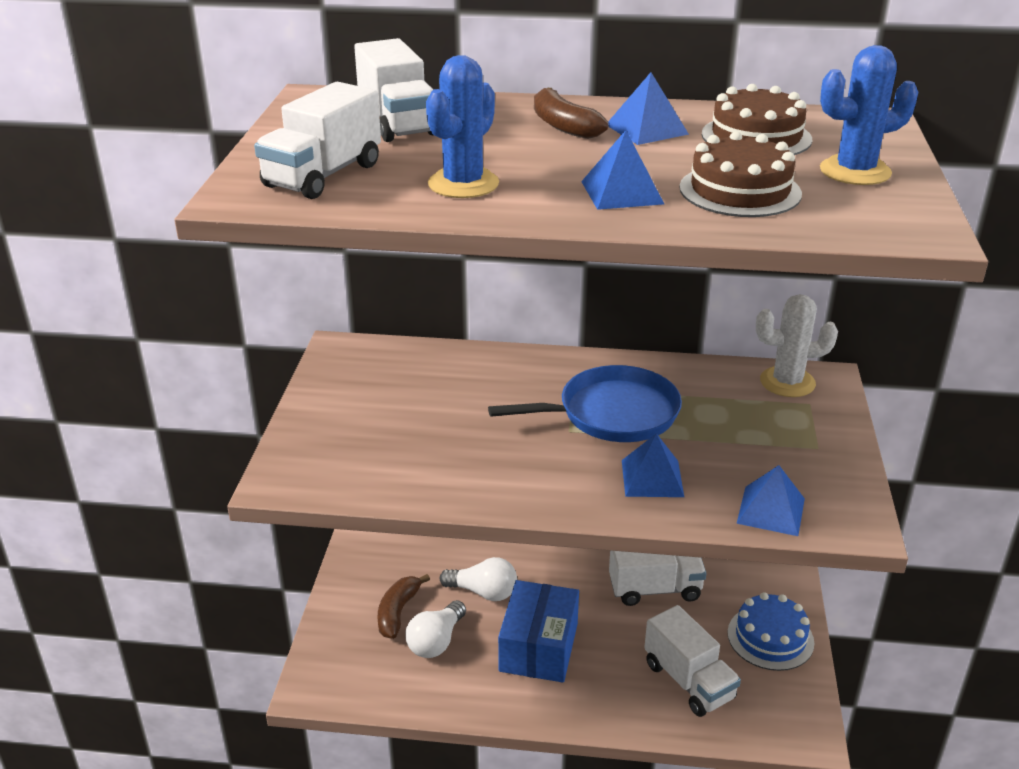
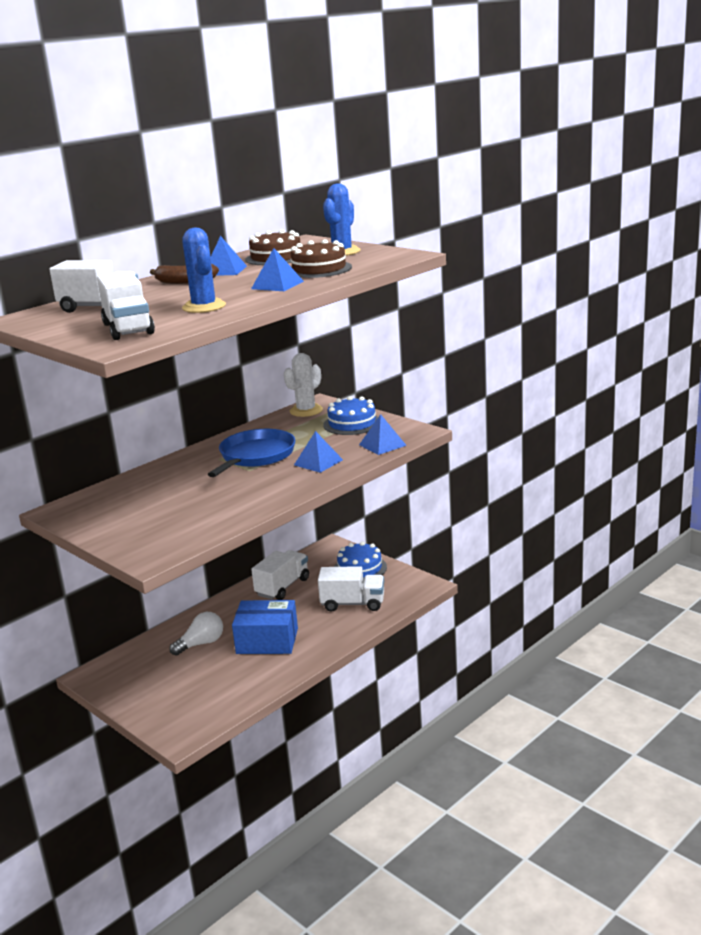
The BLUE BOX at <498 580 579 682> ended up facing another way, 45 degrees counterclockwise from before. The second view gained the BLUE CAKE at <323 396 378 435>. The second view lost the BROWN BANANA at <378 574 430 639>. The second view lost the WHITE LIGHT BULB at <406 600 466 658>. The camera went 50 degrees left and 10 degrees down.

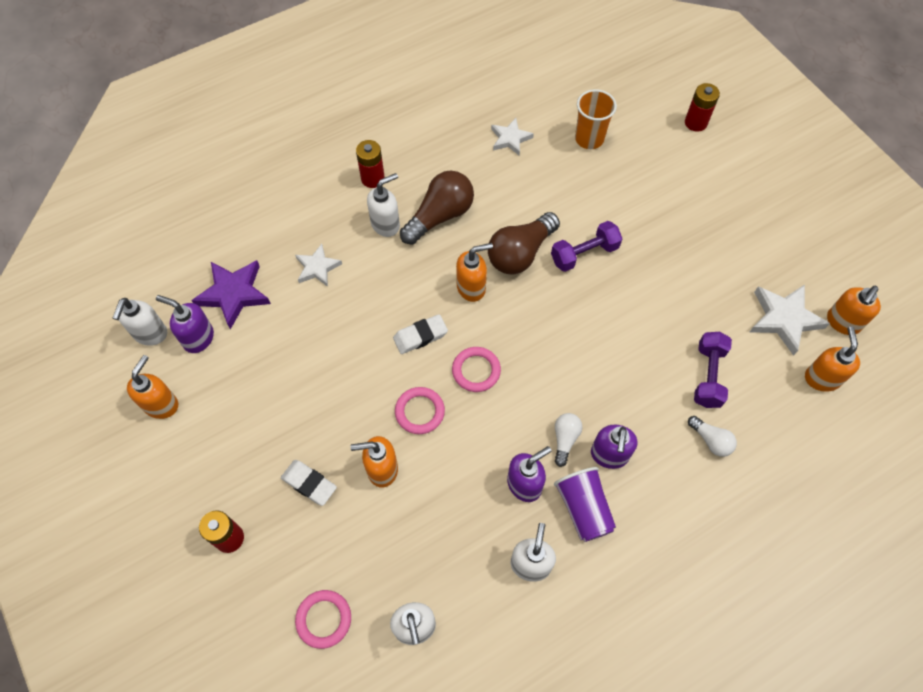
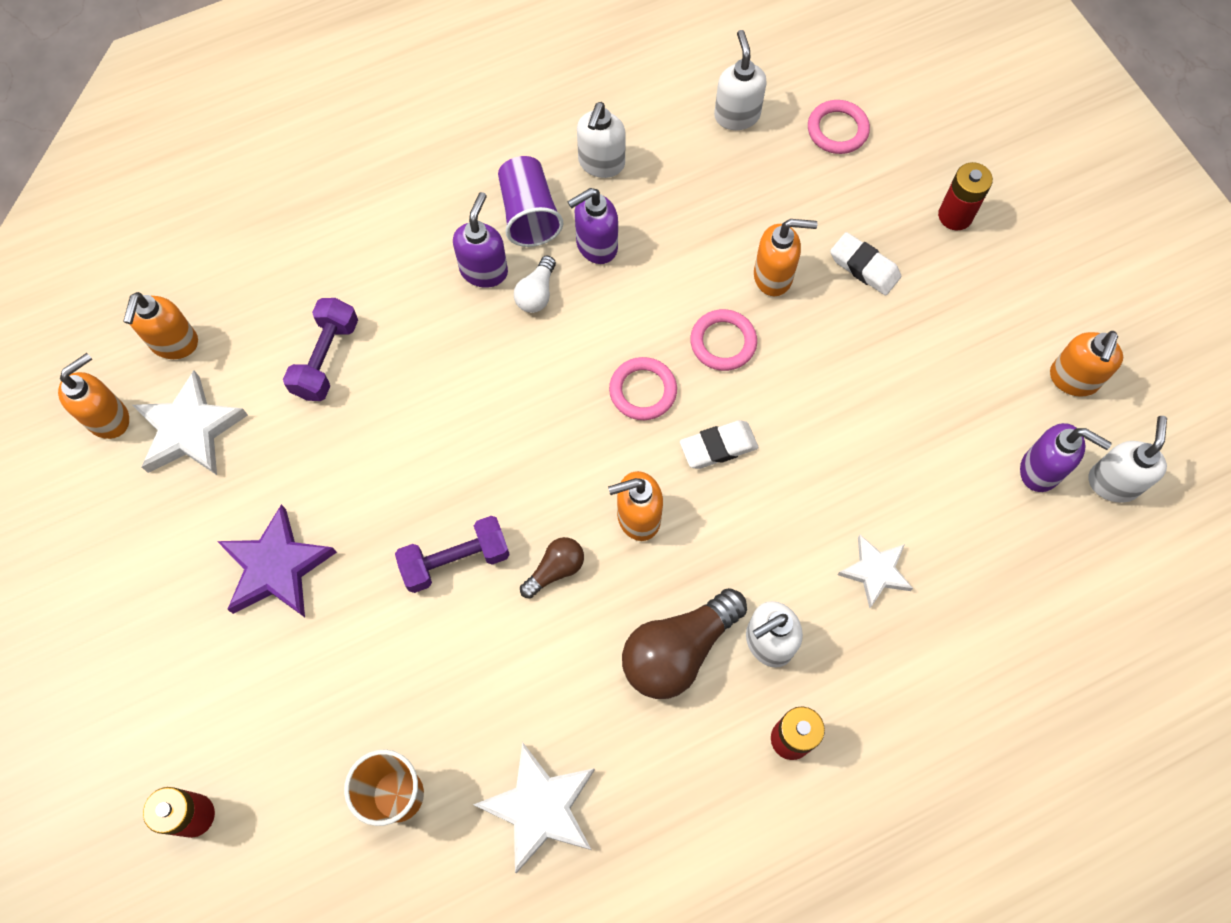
The PURPLE STAR ended up elsewhere, having gone from <191 260 271 330> to <217 504 337 617>. The size of the WHITE STAR at <491 118 534 156> changed by a factor of 1.57. The size of the BROWN LIGHT BULB at <488 212 560 274> changed by a factor of 0.53. The second view lost the WHITE LIGHT BULB at <688 416 737 457>. The camera went 175 degrees left and 5 degrees up.

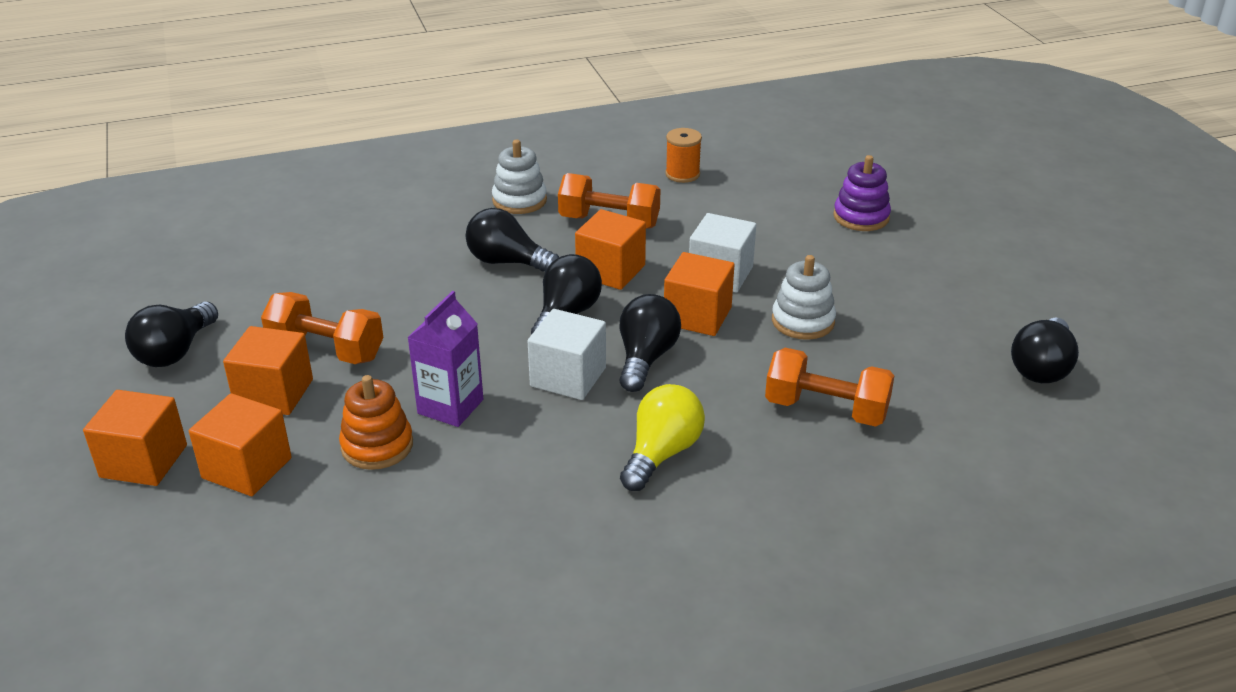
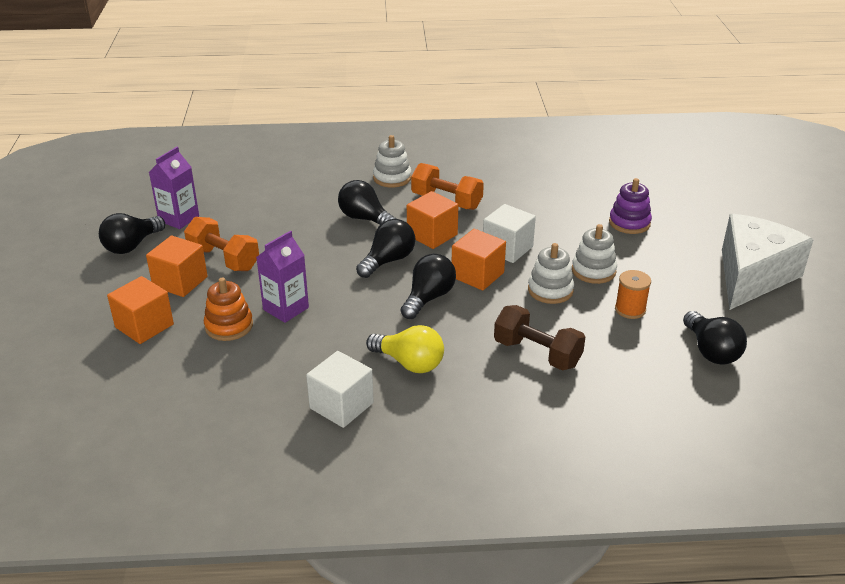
The second view gained the PURPLE CARTON at <149 147 199 229>. The WHITE CUBE ended up elsewhere, having gone from <528 309 606 400> to <306 351 374 428>. The YELLOW LIGHT BULB at <620 384 705 491> ended up facing another way, 75 degrees clockwise from before. What was the ORANGE DUMBBELL at <765 348 894 427> turned into the BROWN DUMBBELL at <494 305 585 371>. The second view gained the WHITE STACKING TOY at <572 224 617 284>. The ORANGE SPOOL ended up elsewhere, having gone from <665 128 702 183> to <615 270 651 319>. The BLACK LIGHT BULB at <1011 318 1079 383> ended up facing another way, 60 degrees counterclockwise from before. The second view gained the WHITE CHEESE at <722 214 814 310>. The second view lost the ORANGE CUBE at <83 390 187 486>. The camera went 15 degrees right and 0 degrees up.

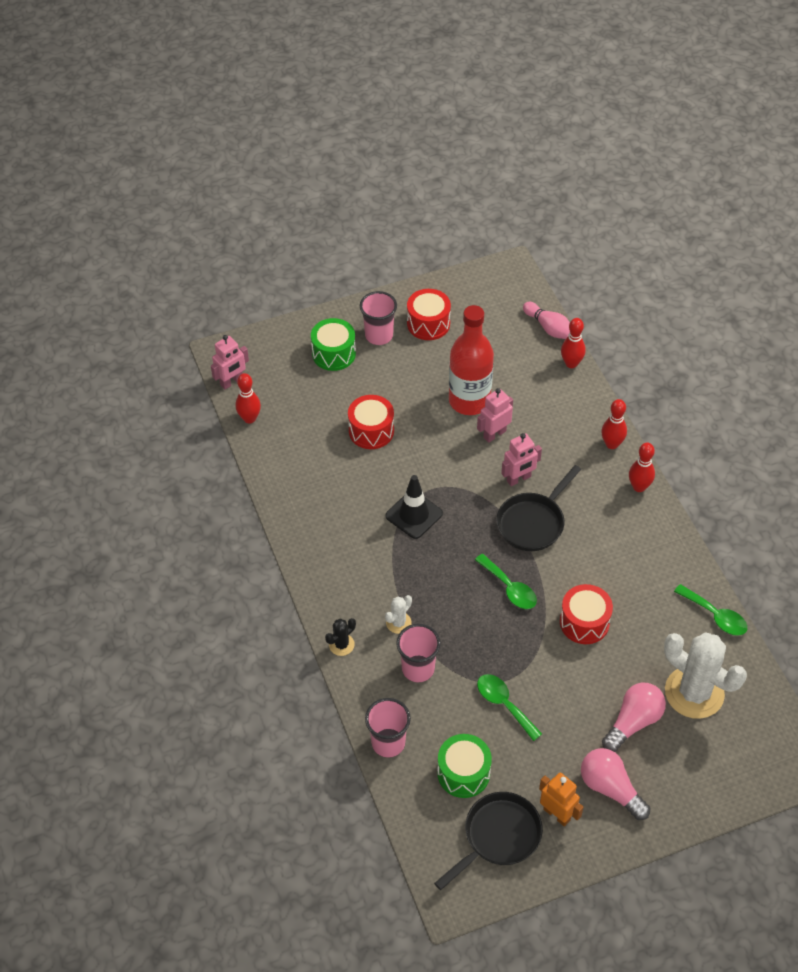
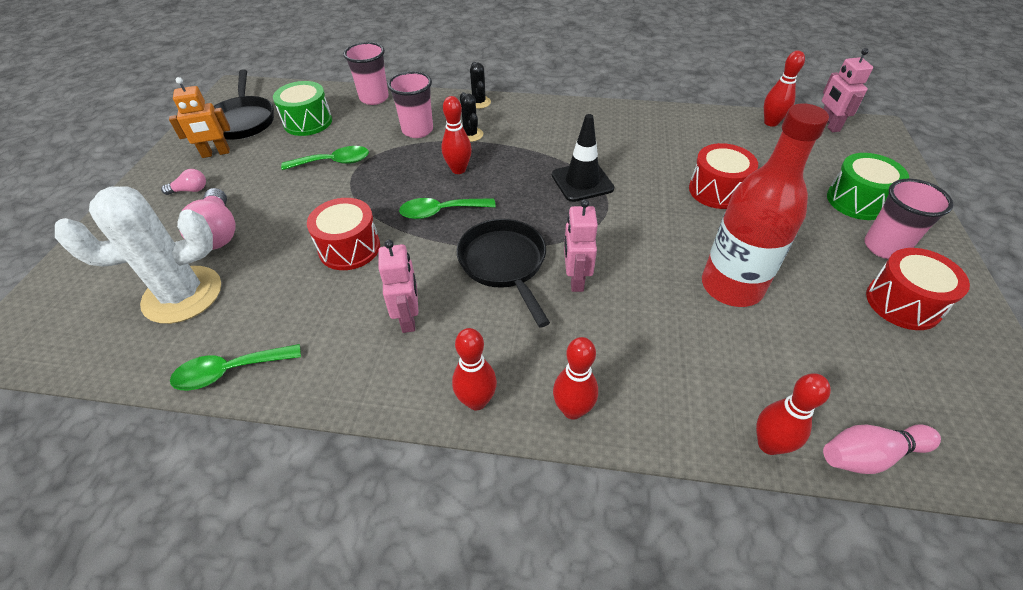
The size of the PINK LIGHT BULB at <581 748 650 820> changed by a factor of 0.51. The PINK ROBOT ended up elsewhere, having gone from <477 388 513 443> to <378 240 418 333>. The second view gained the RED BOWLING PIN at <442 96 472 174>. What was the WHITE CACTUS at <385 595 412 634> turned into the BLACK CACTUS at <460 92 483 142>. The camera went 120 degrees right and 5 degrees down.

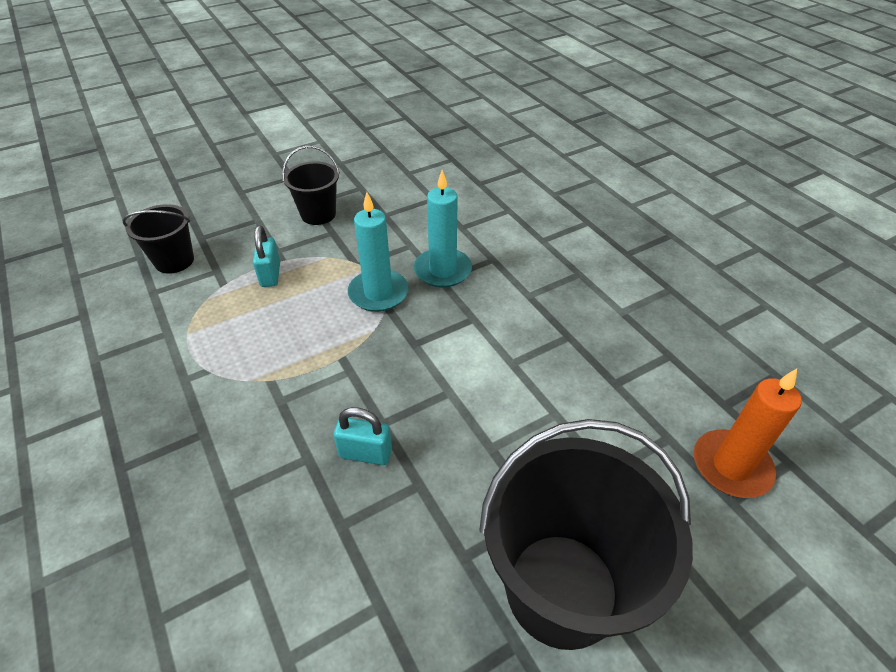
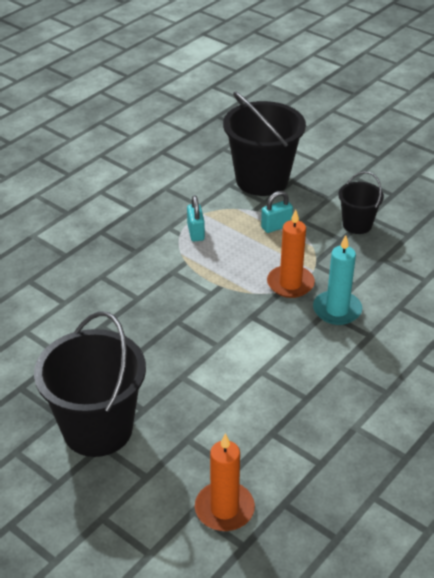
The TURQUOISE PADLOCK ended up elsewhere, having gone from <333 407 392 465> to <187 195 205 241>. The size of the BLACK BUCKET at <123 204 194 274> changed by a factor of 1.90. What was the TURQUOISE CANDLE at <348 192 408 312> turned into the ORANGE CANDLE at <267 209 315 298>. The camera went 70 degrees right and 5 degrees down.

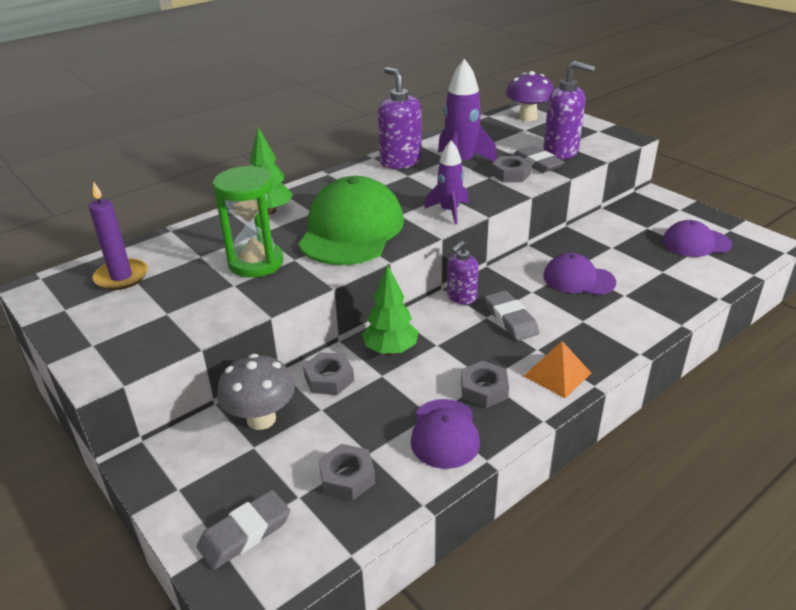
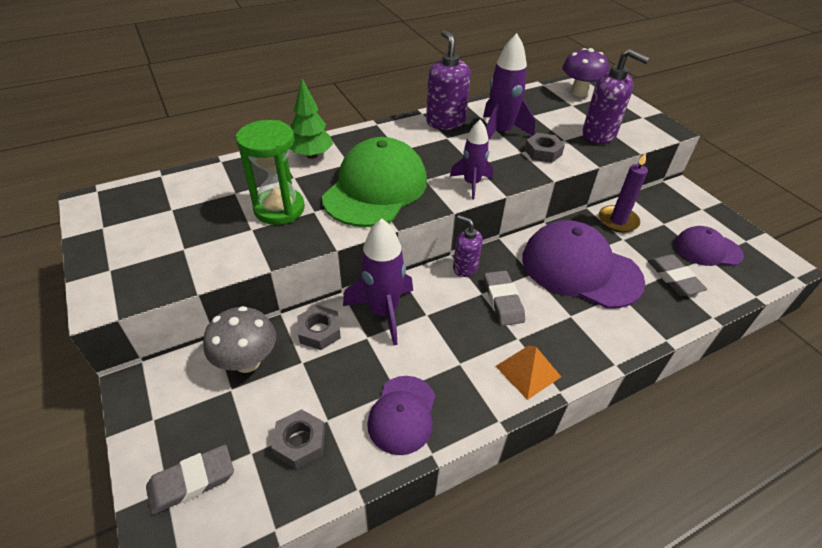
Where the GREEN TREE stood at <362 265 418 355>, the PURPLE ROCKET came to stand at <343 219 413 345>. The PURPLE SOAP DISPENSER at <447 241 479 305> ended up facing another way, 75 degrees clockwise from before. The size of the PURPLE CAP at <543 253 616 295> changed by a factor of 1.79. The PURPLE CANDLE ended up elsewhere, having gone from <89 181 148 290> to <599 152 648 233>. The GREY ERASER ended up elsewhere, having gone from <512 146 564 173> to <648 254 707 296>. The second view lost the GREY NUT at <461 361 509 408>. The camera went 10 degrees right and 10 degrees up.

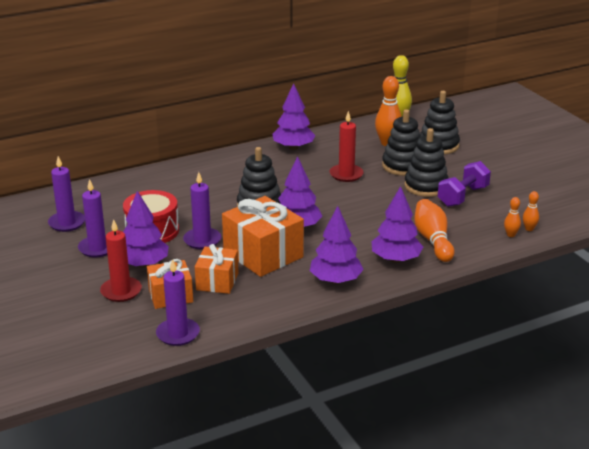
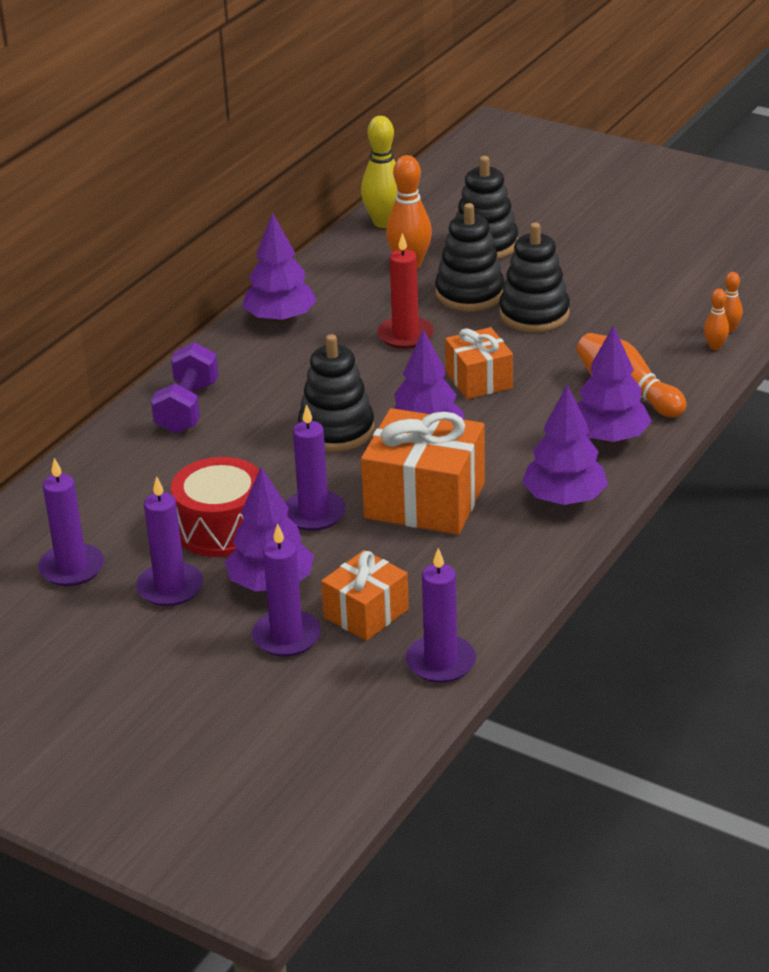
The PURPLE DUMBBELL ended up elsewhere, having gone from <438 161 491 207> to <151 342 219 434>. What was the RED CANDLE at <100 219 142 302> turned into the PURPLE CANDLE at <252 523 321 657>. The ORANGE GIFT ended up elsewhere, having gone from <195 244 239 294> to <445 327 513 399>. The camera went 30 degrees left and 5 degrees up.

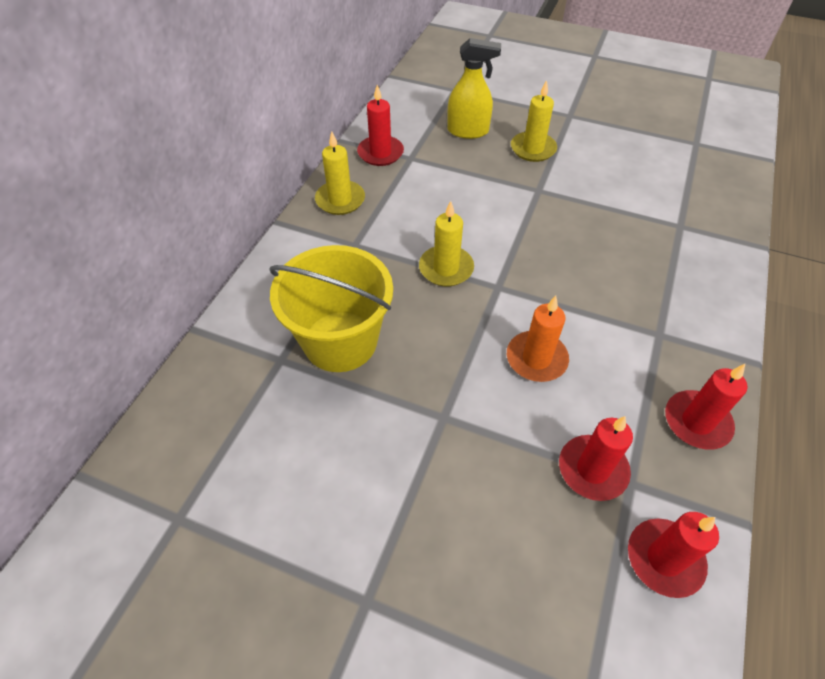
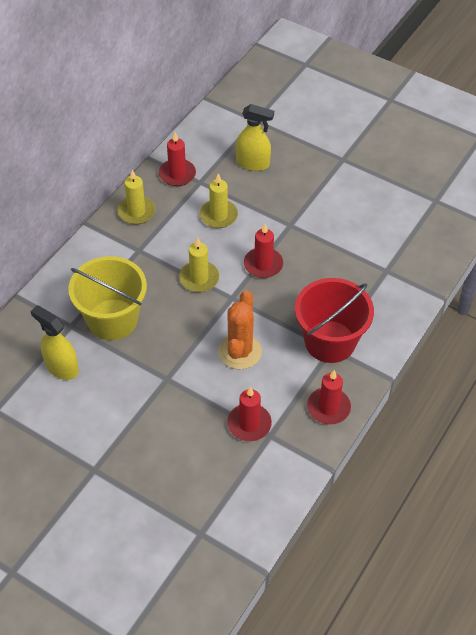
The second view gained the YELLOW SPRAY BOTTLE at <30 306 79 380>. The YELLOW CANDLE ended up elsewhere, having gone from <511 80 557 162> to <200 173 238 228>. Where the ORANGE CANDLE stood at <507 296 569 382>, the ORANGE CACTUS came to stand at <218 290 262 369>. The RED CANDLE ended up elsewhere, having gone from <628 512 719 598> to <244 224 283 278>. The second view gained the RED BUCKET at <295 278 374 363>. The camera went 10 degrees right and 0 degrees up.

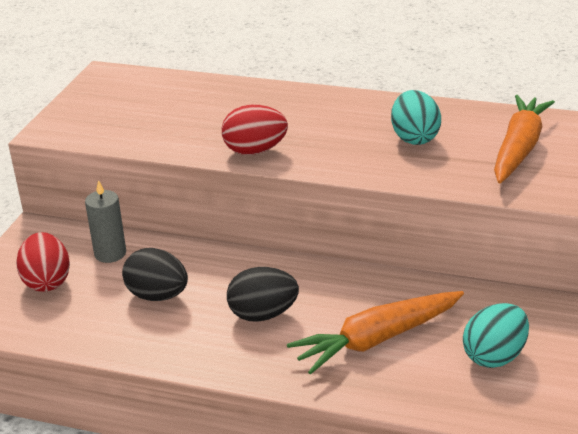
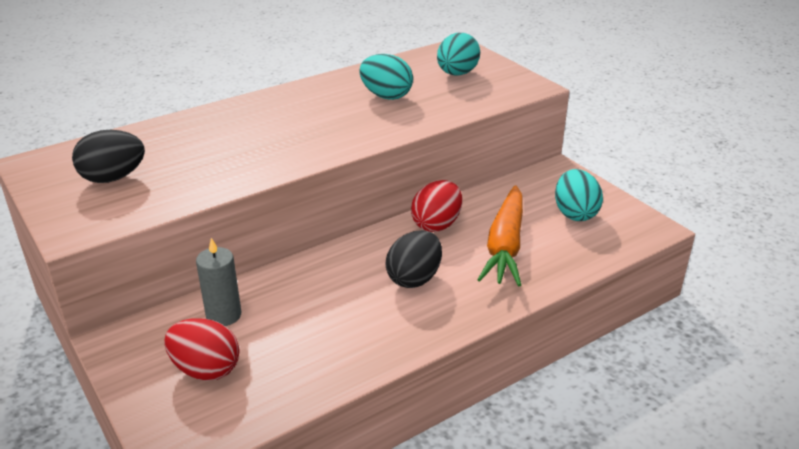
The BLACK EGG ended up elsewhere, having gone from <122 248 188 301> to <72 130 145 183>. The RED EGG ended up elsewhere, having gone from <222 105 288 155> to <411 180 462 232>. Where the ORANGE CARROT stood at <494 95 555 183>, the TURQUOISE EGG came to stand at <437 33 480 76>. The camera went 50 degrees left and 0 degrees up.

